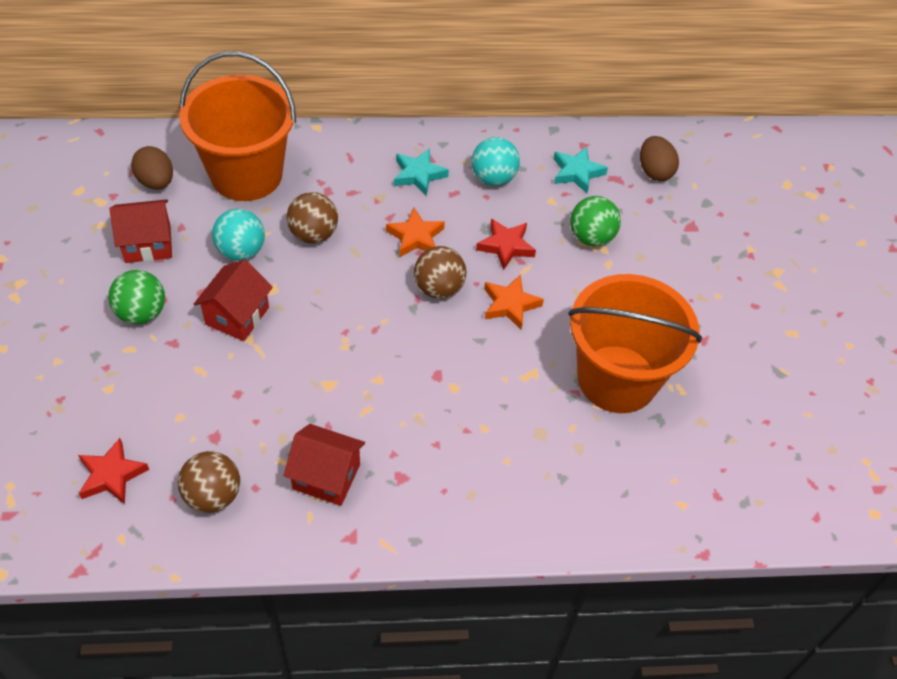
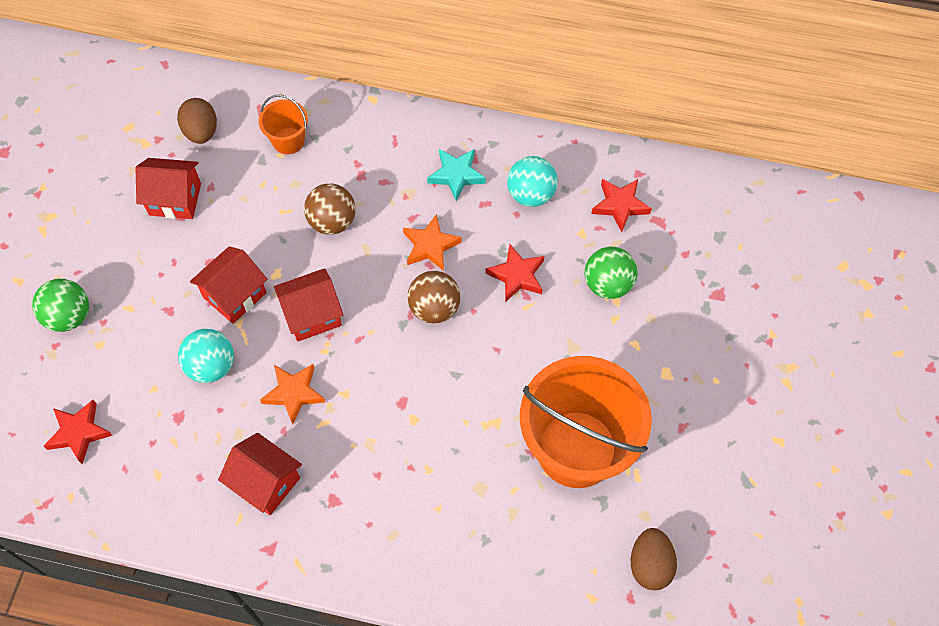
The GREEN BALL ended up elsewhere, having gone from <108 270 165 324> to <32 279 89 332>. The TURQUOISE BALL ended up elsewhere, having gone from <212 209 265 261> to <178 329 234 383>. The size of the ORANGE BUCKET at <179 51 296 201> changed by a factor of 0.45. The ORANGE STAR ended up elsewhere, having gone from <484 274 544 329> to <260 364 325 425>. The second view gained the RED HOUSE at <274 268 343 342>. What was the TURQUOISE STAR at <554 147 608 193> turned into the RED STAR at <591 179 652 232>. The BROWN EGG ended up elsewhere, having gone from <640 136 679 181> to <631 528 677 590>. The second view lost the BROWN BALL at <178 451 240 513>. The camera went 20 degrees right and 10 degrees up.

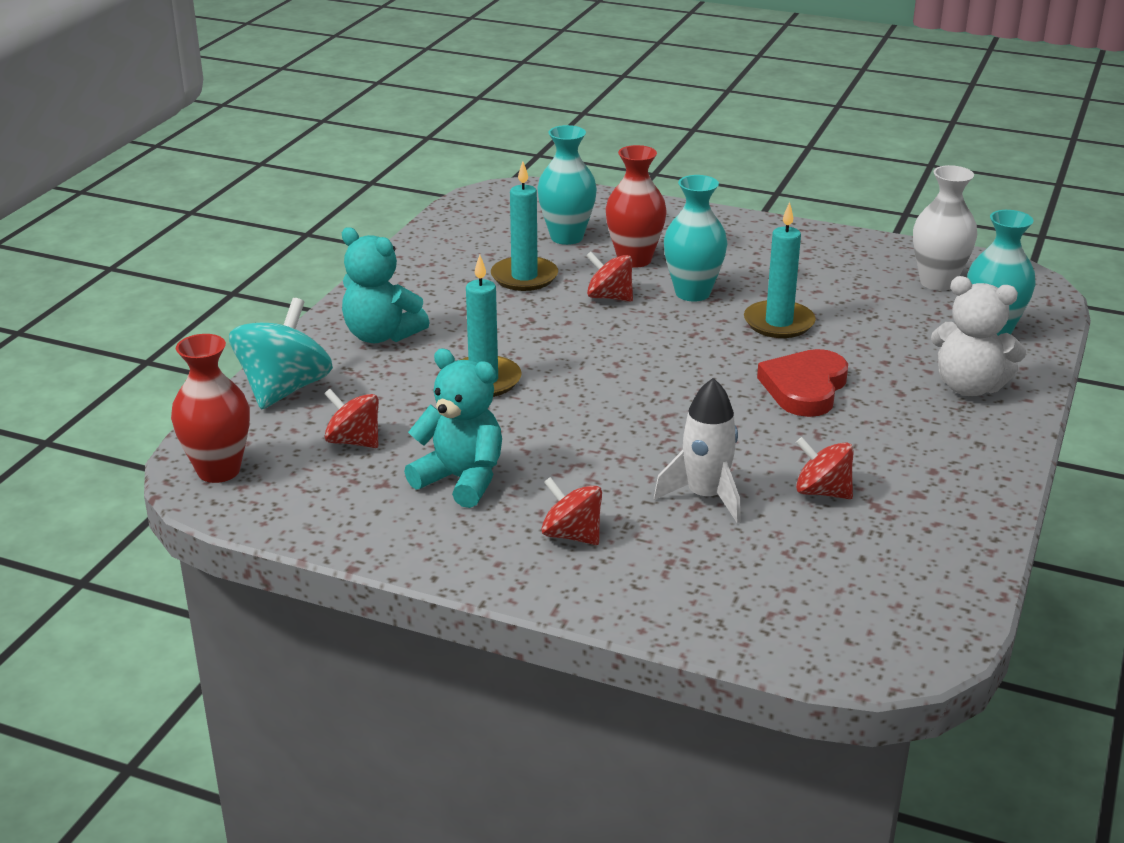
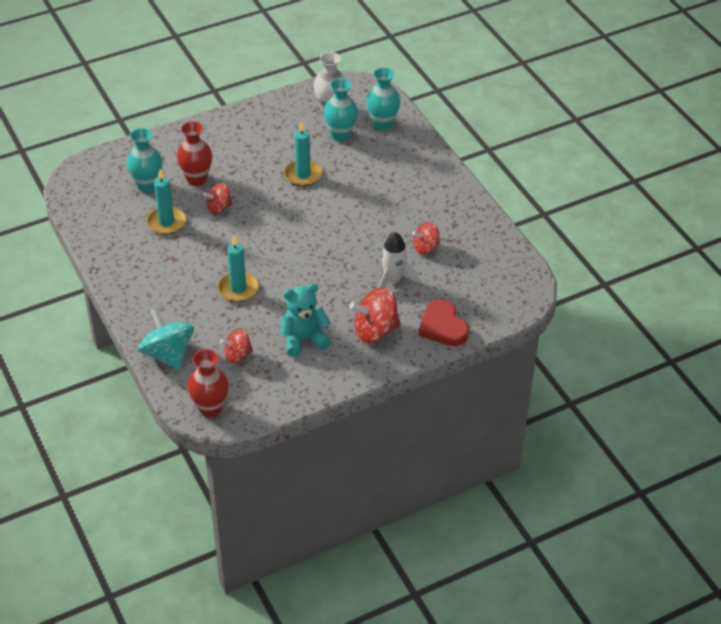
The TURQUOISE VASE ended up elsewhere, having gone from <664 175 727 301> to <324 78 358 142>. The size of the RED SPINNING TOP at <541 477 602 545> changed by a factor of 1.65. The RED HEART ended up elsewhere, having gone from <757 349 848 417> to <419 299 469 346>. The second view lost the TURQUOISE TEDDY BEAR at <342 227 430 343>. The second view lost the WHITE TEDDY BEAR at <931 276 1026 396>. The camera went 50 degrees left and 15 degrees up.

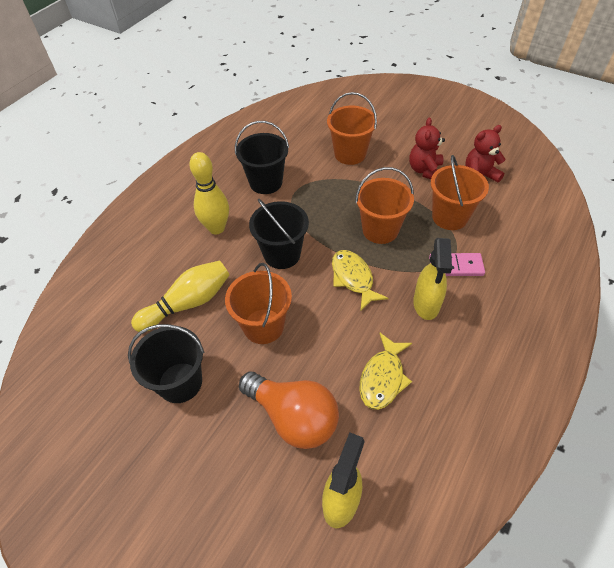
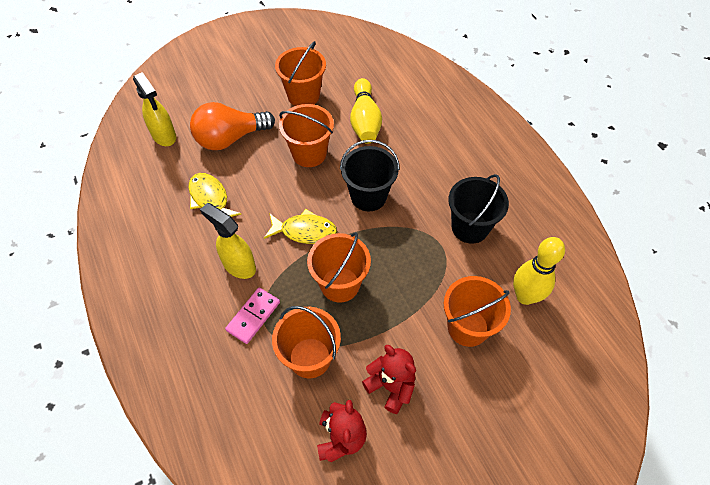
What was the BLACK BUCKET at <128 324 204 403> turned into the ORANGE BUCKET at <275 41 326 106>. The YELLOW BOWLING PIN ended up elsewhere, having gone from <189 152 229 234> to <513 237 565 305>. The camera went 120 degrees right and 5 degrees up.

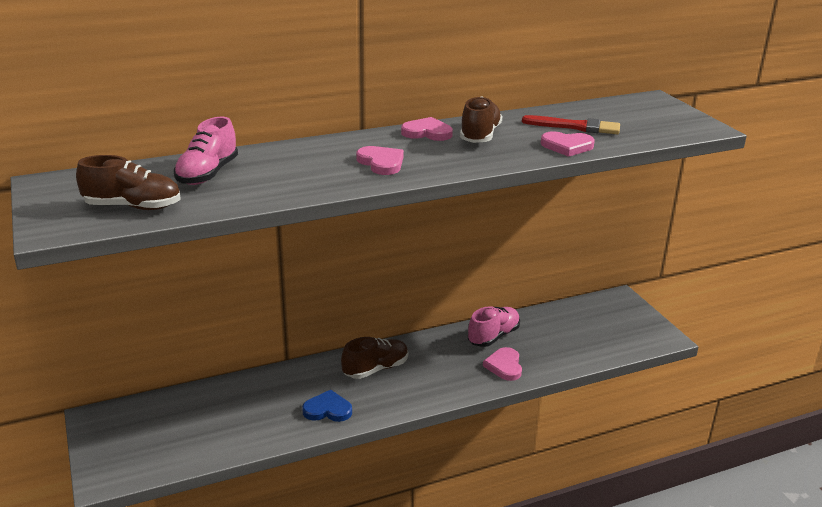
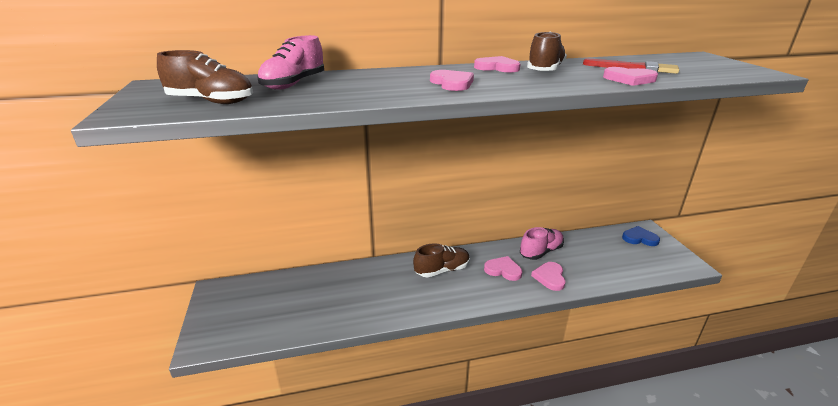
The second view gained the PINK HEART at <484 256 522 281>. The BLUE HEART ended up elsewhere, having gone from <302 390 352 422> to <622 226 660 246>. The camera went 10 degrees right and 0 degrees up.

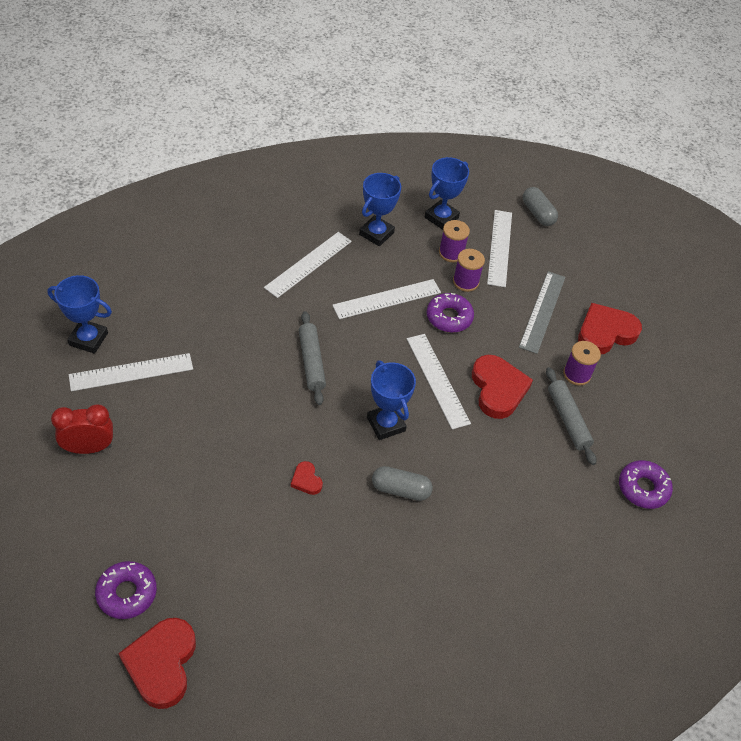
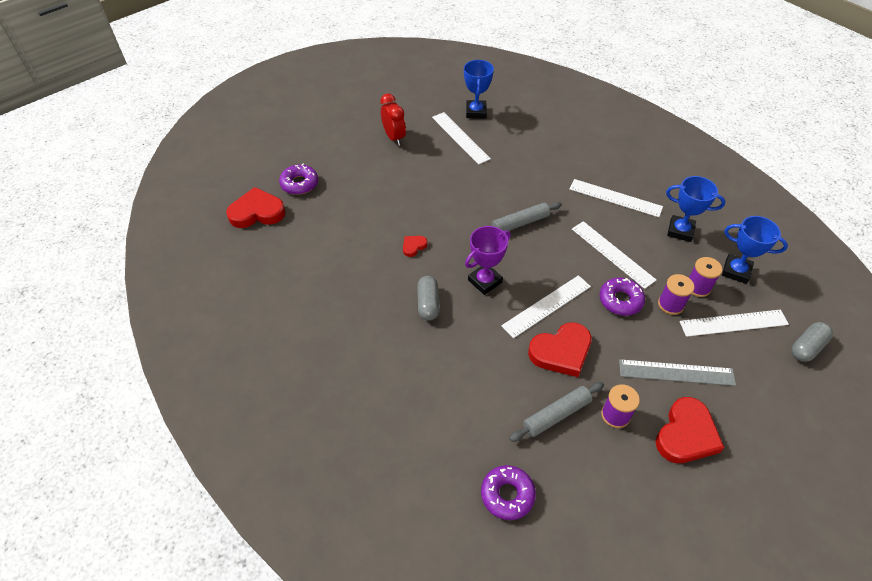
What was the BLUE TROPHY at <367 360 416 440> turned into the PURPLE TROPHY at <465 226 511 295>. The RED HEART at <578 303 642 354> ended up facing another way, 75 degrees clockwise from before. The camera went 80 degrees right and 0 degrees up.

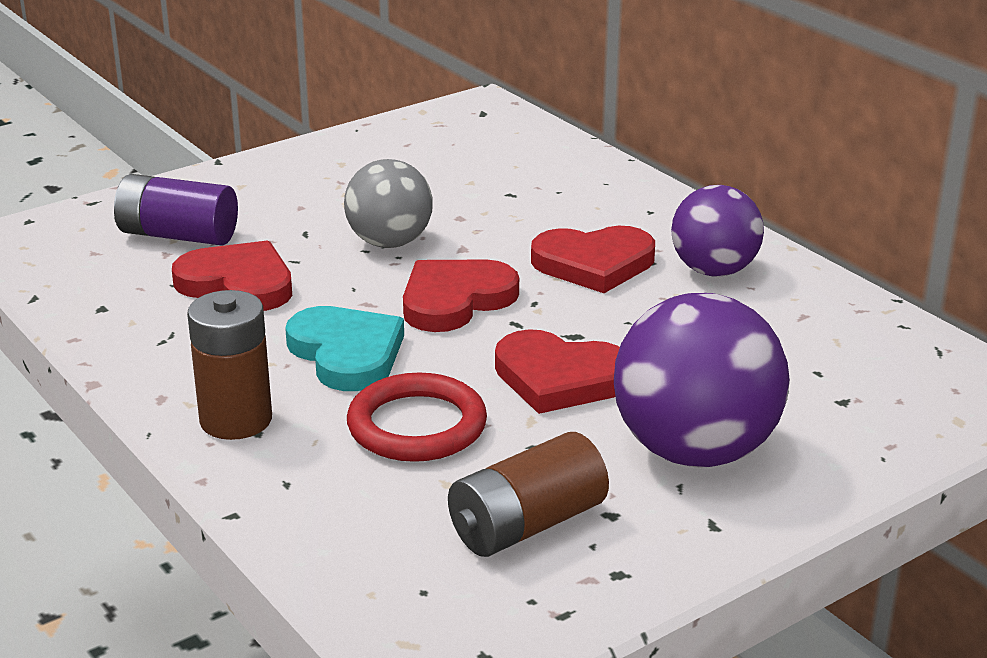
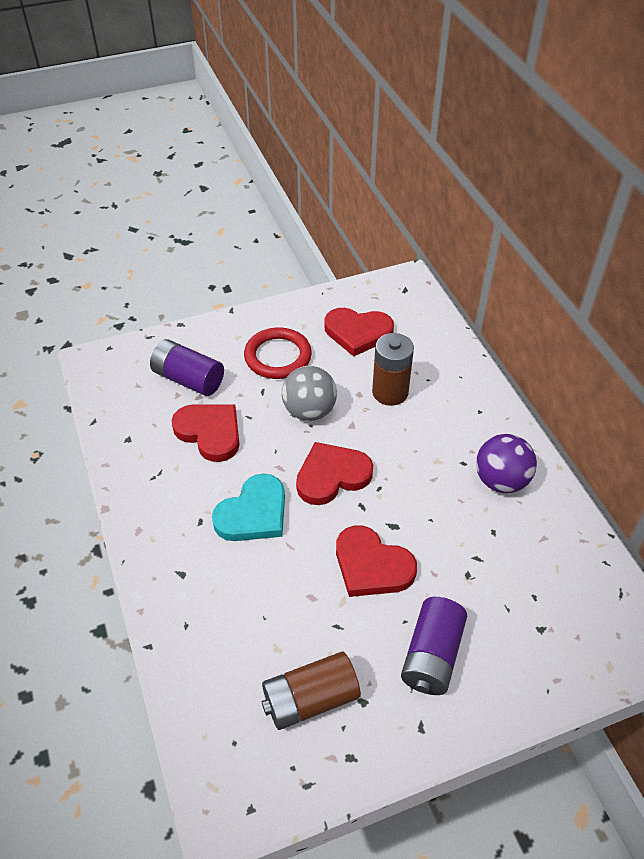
The TURQUOISE HEART at <285 306 404 391> ended up facing another way, 60 degrees clockwise from before. The RED RING ended up elsewhere, having gone from <347 373 487 462> to <244 327 312 379>. The RED HEART ended up elsewhere, having gone from <531 226 655 293> to <324 308 394 356>. The BROWN BATTERY ended up elsewhere, having gone from <187 290 272 440> to <372 333 414 406>. Where the PURPLE BALL stood at <614 293 790 467>, the PURPLE BATTERY came to stand at <401 597 467 695>. The camera went 15 degrees right and 20 degrees up.

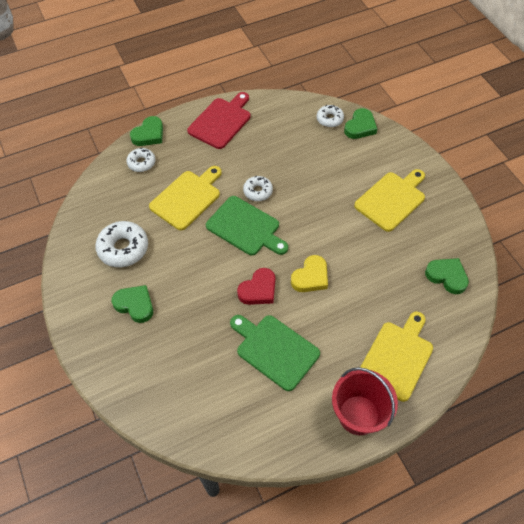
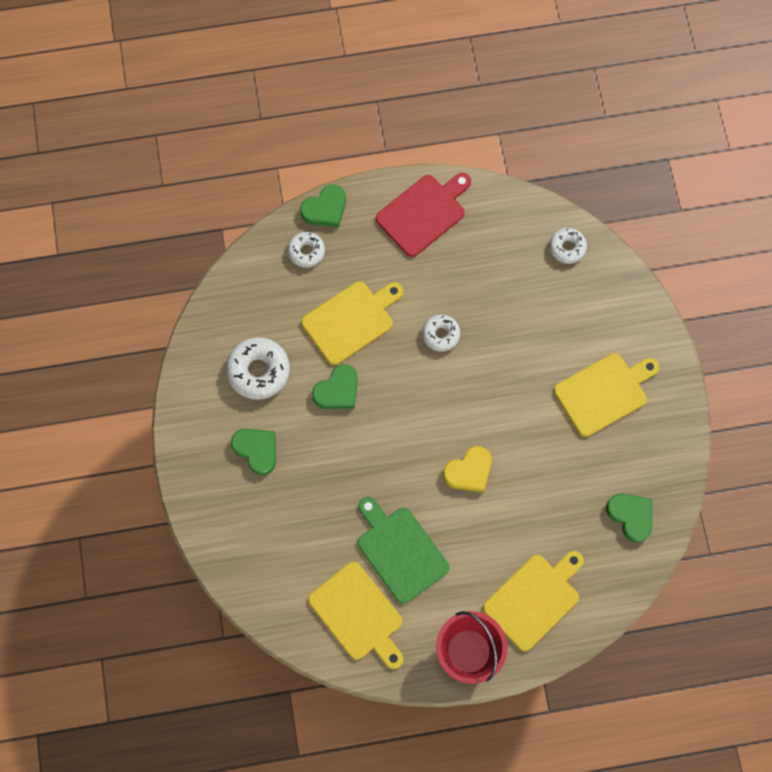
The second view gained the YELLOW CUTTING BOARD at <308 562 404 669>. The GREEN HEART ended up elsewhere, having gone from <344 108 377 139> to <312 364 358 409>. The second view lost the GREEN CUTTING BOARD at <206 196 288 255>. The second view lost the RED HEART at <237 268 275 305>. The camera went 15 degrees right and 15 degrees up.

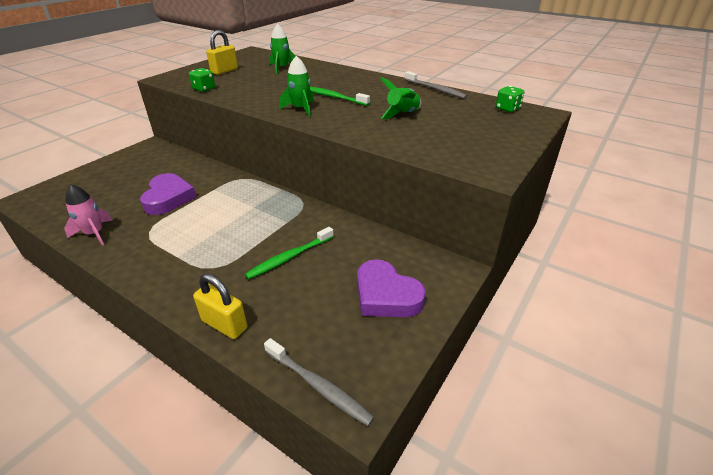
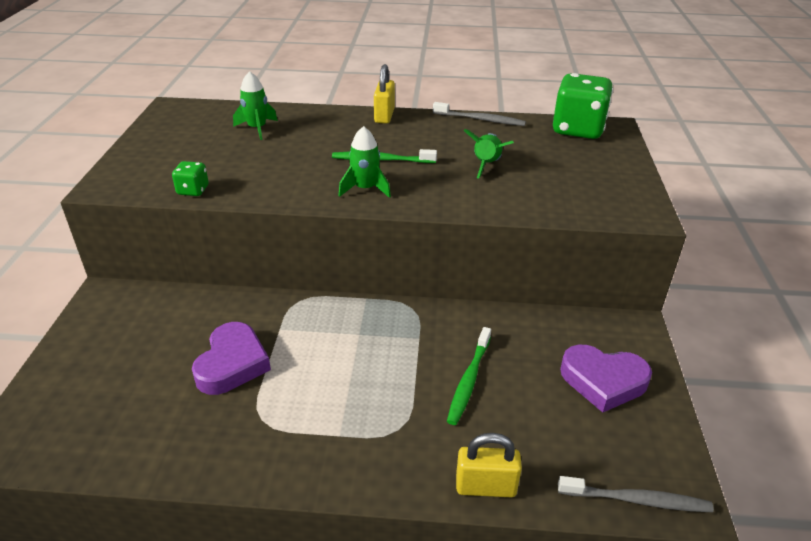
The PURPLE HEART at <140 173 196 215> ended up facing another way, 45 degrees clockwise from before. The YELLOW PADLOCK ended up elsewhere, having gone from <206 30 238 75> to <374 64 395 124>. The size of the GREEN DICE at <496 86 524 112> changed by a factor of 2.15. The second view lost the PINK ROCKET at <64 185 113 246>. The camera went 30 degrees left and 0 degrees up.

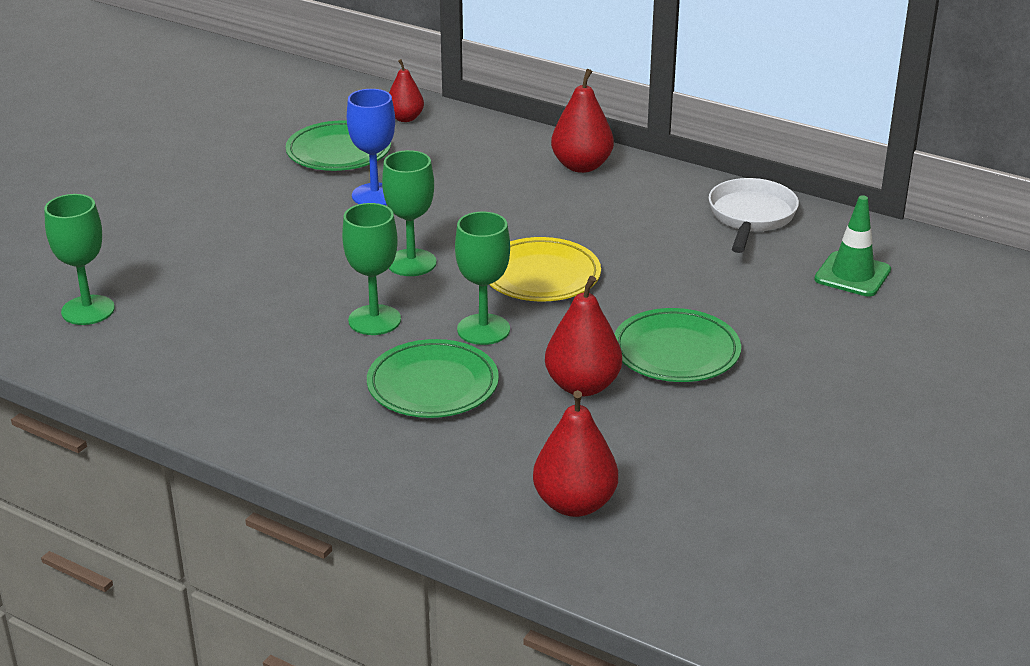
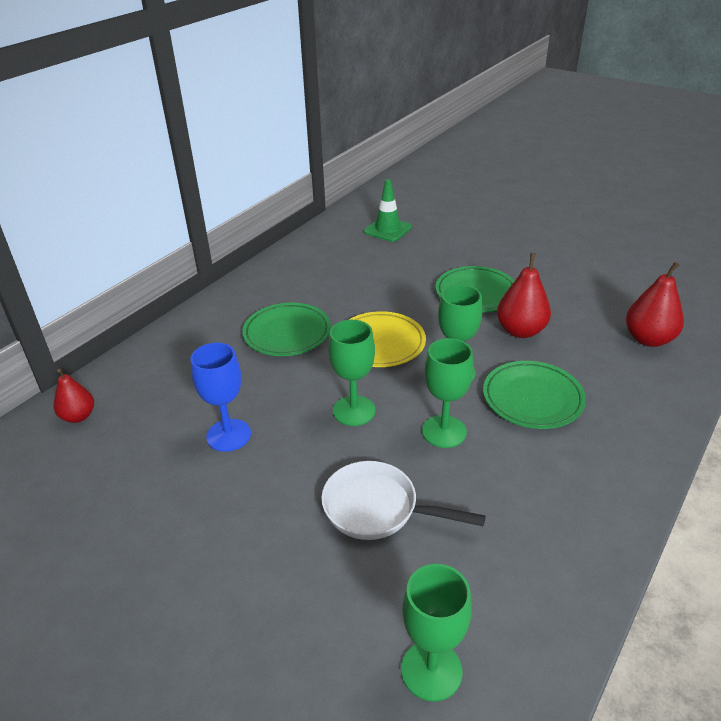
The GREEN PLATE ended up elsewhere, having gone from <286 120 391 171> to <242 303 331 356>. The WHITE PAN ended up elsewhere, having gone from <709 178 799 253> to <321 461 486 540>. The second view lost the RED PEAR at <551 69 614 173>. The camera went 85 degrees left and 5 degrees up.

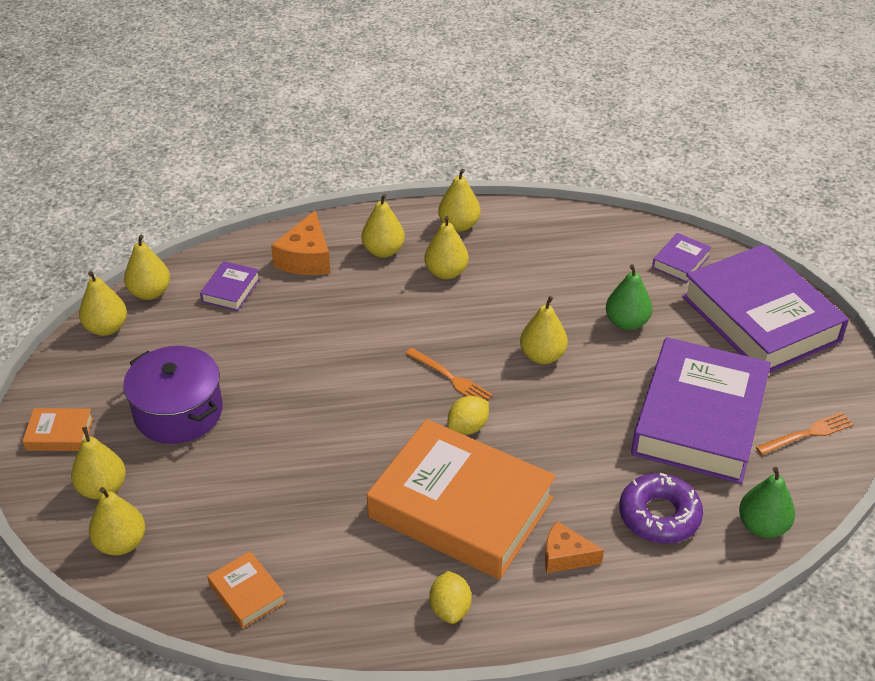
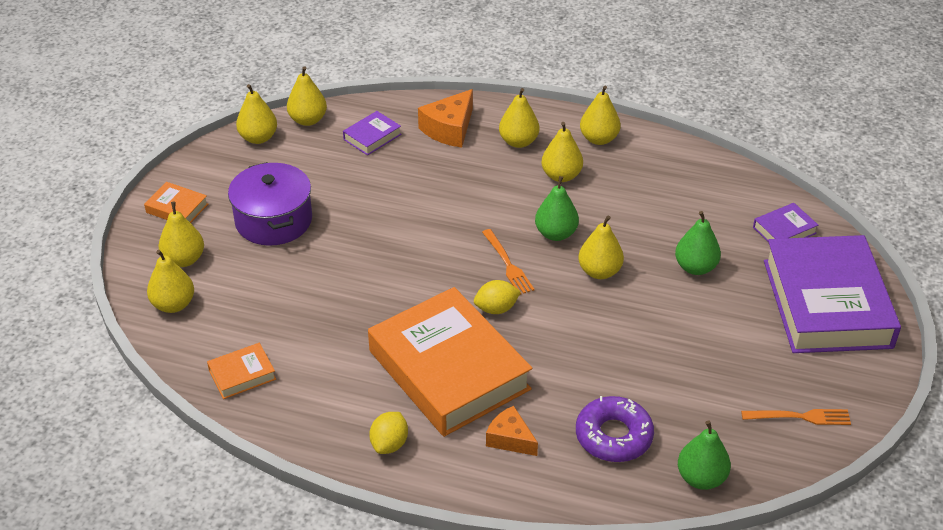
The ORANGE BOOK at <207 551 286 629> ended up facing another way, 75 degrees clockwise from before. The second view gained the GREEN PEAR at <535 176 579 241>. The second view lost the PURPLE BOOK at <631 337 771 484>. The camera went 25 degrees right and 0 degrees up.

